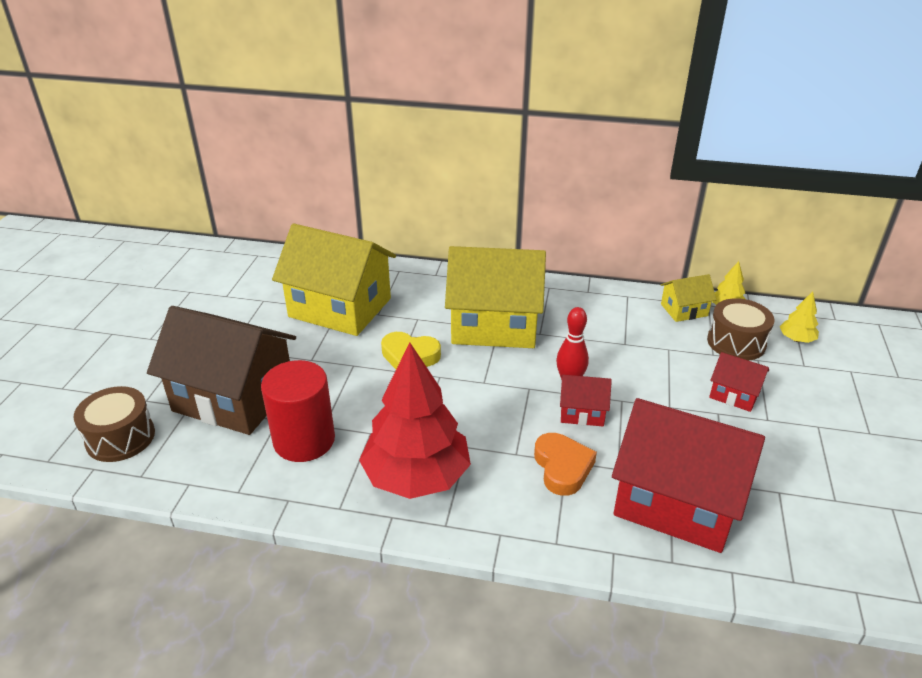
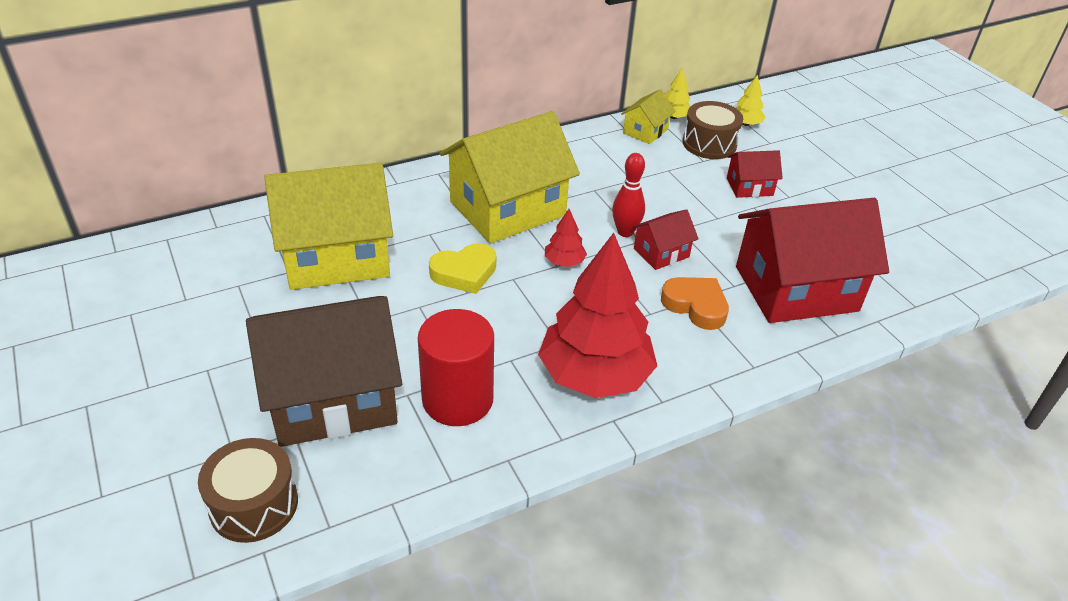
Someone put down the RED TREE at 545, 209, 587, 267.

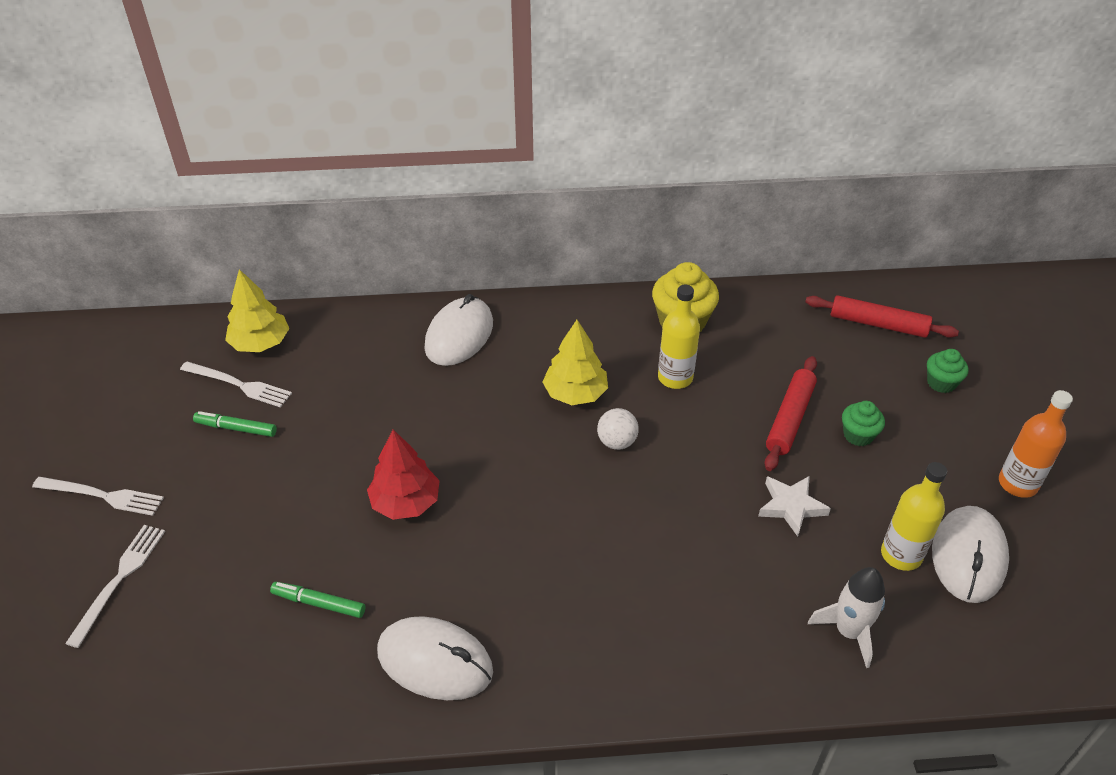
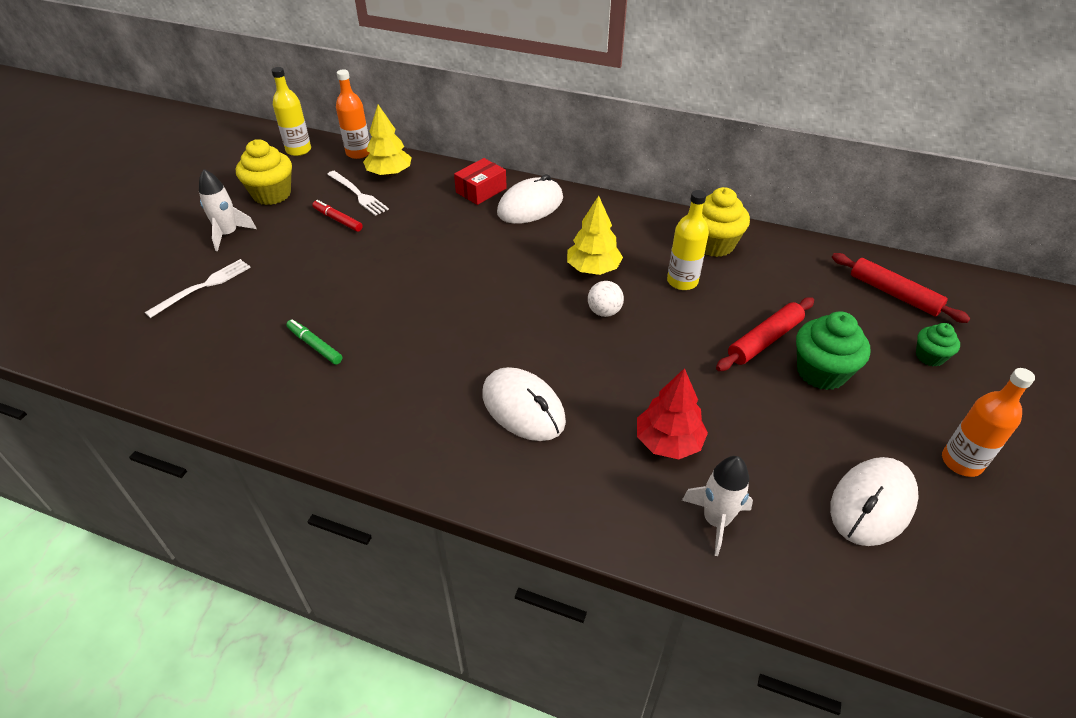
Someone swapped the WHITE FORK at 32, 477, 164, 516 for the WHITE ROCKET at 199, 169, 257, 251. Someone put down the YELLOW CUPCAKE at 236, 139, 292, 205. Someone carried the YELLOW BOTTLE from 881, 462, 947, 571 to 271, 67, 311, 156. Someone repainted the GREEN MARKER at 193, 411, 277, 437, which became the RED MARKER at 312, 200, 363, 232. Someone put down the ORANGE BOTTLE at 336, 69, 370, 159. Someone put down the RED BOX at 454, 158, 507, 205. Someone carried the WHITE MOUSE from 377, 616, 493, 700 to 482, 367, 566, 441. Someone carried the RED TREE from 367, 429, 440, 520 to 637, 368, 708, 459. Someone scaled the GREEN CUPCAKE at 842, 401, 885, 446 by 1.74. Someone took away the WHITE STAR at 758, 476, 831, 537.

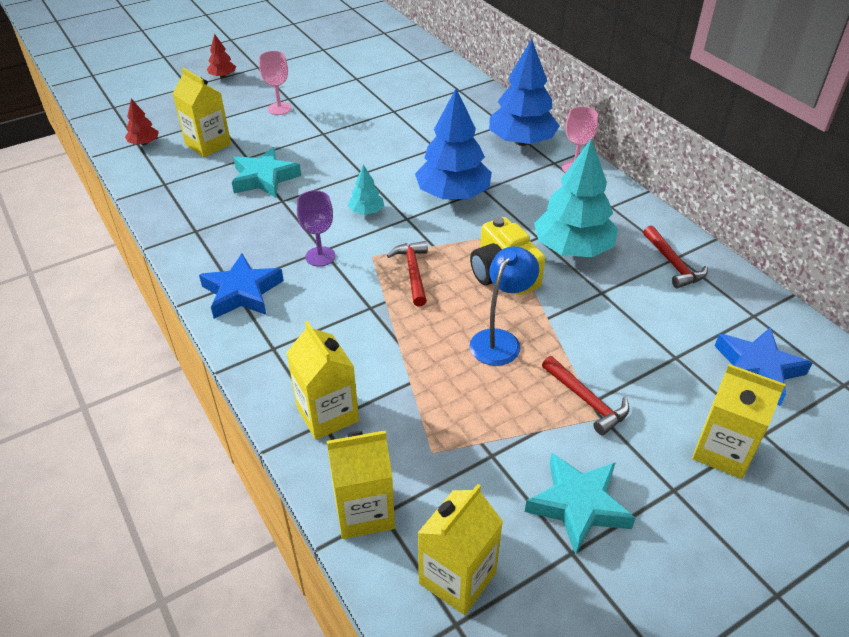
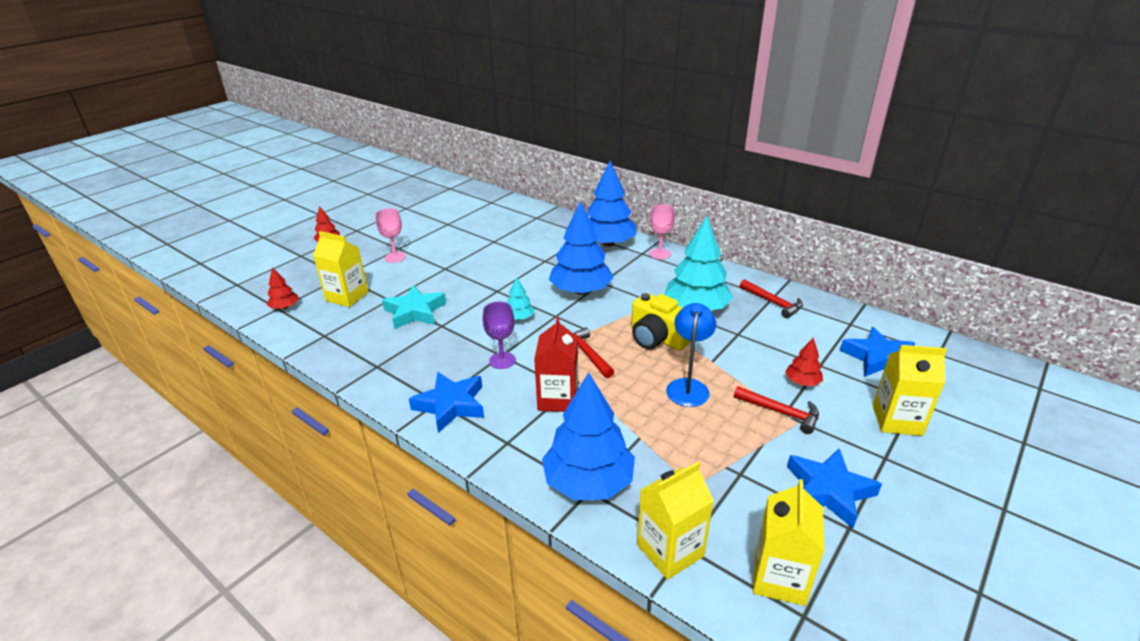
Someone put down the RED CARTON at 534, 317, 578, 412. Someone swapped the YELLOW CARTON at 286, 321, 359, 440 for the BLUE TREE at 542, 372, 635, 500. Someone put down the RED TREE at 785, 338, 823, 386. Someone repainted the TURQUOISE STAR at 525, 453, 636, 555, which became the BLUE STAR at 787, 448, 882, 528.

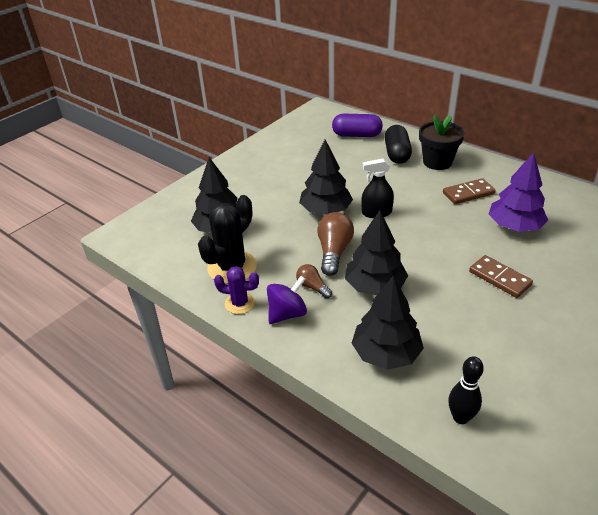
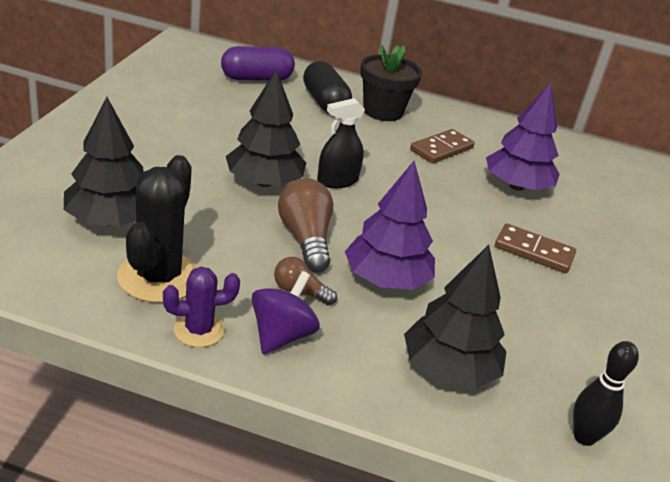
Someone repainted the BLACK TREE at 345, 210, 408, 295, which became the PURPLE TREE at 345, 161, 435, 290.

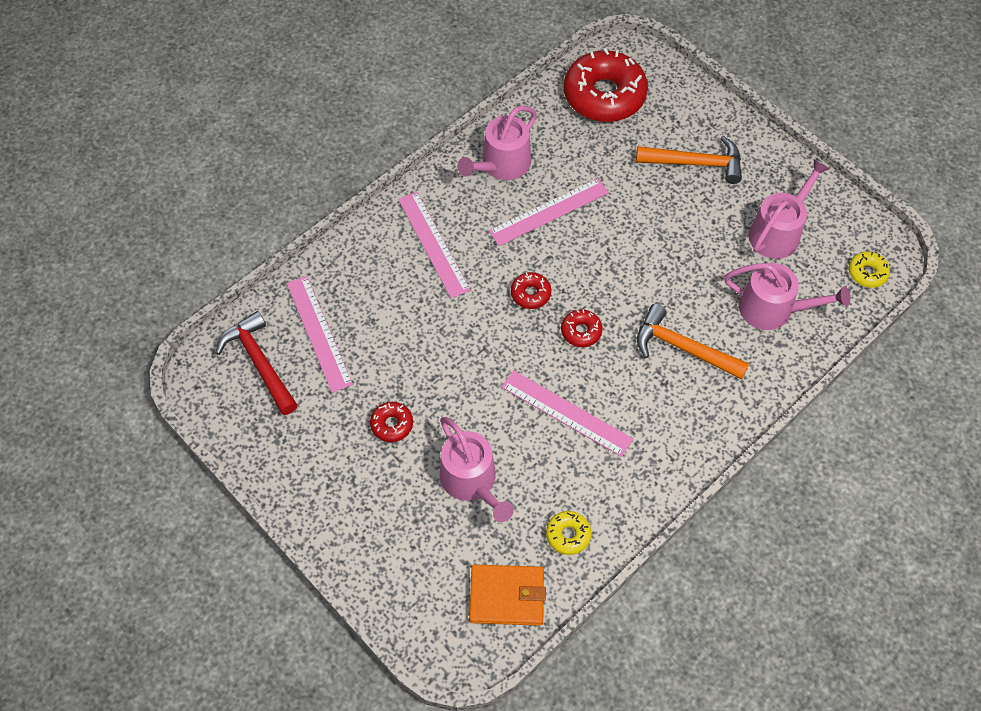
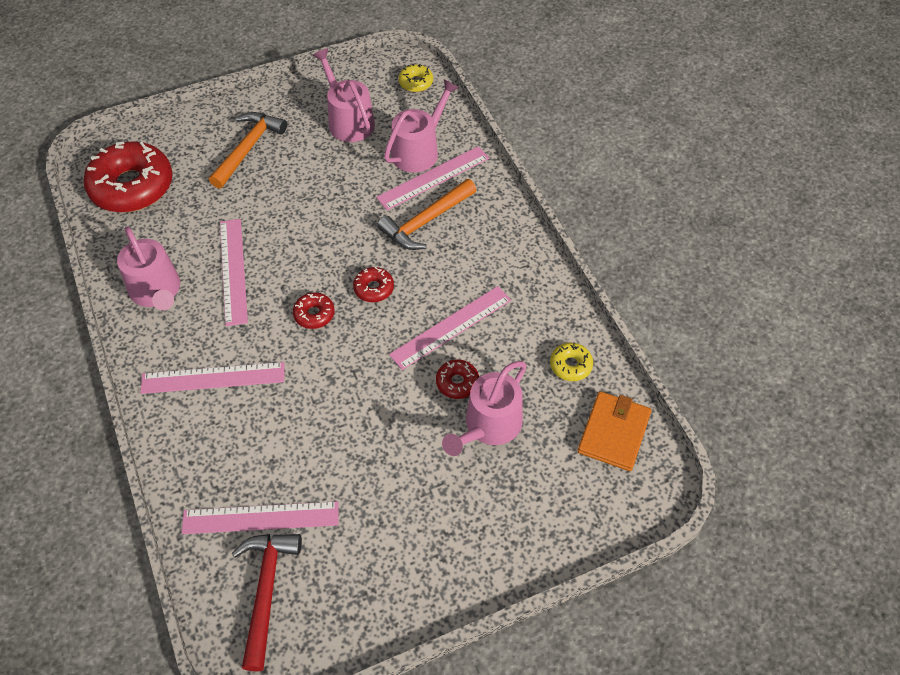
Someone rotated the RED HAMMER at 216, 311, 298, 415 by 105 degrees clockwise. Someone put down the PINK RULER at 376, 146, 489, 210. Someone carried the RED DONUT from 370, 402, 413, 442 to 436, 359, 479, 399. Someone rotated the PINK WATERING CAN at 440, 417, 514, 522 by 135 degrees clockwise.

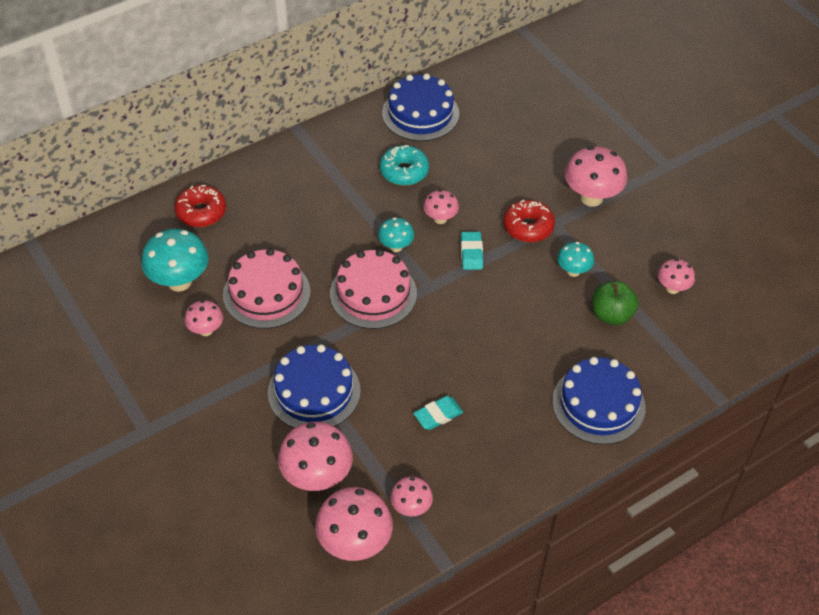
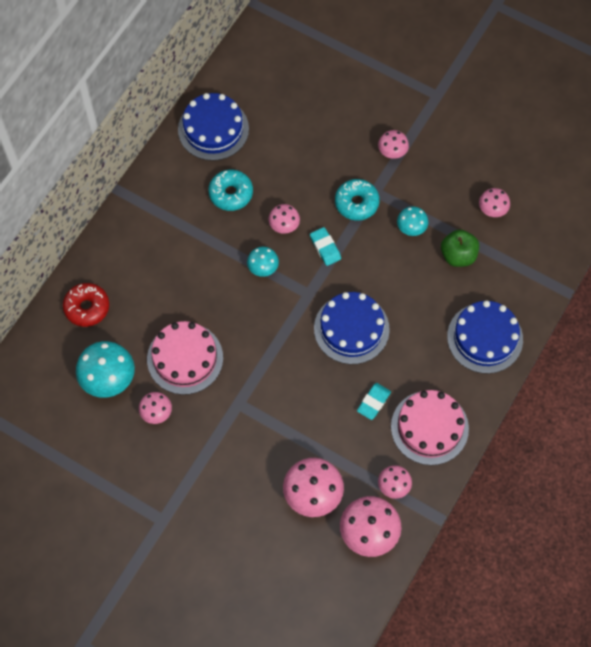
Someone carried the BLUE CAKE from 268, 344, 361, 428 to 314, 292, 390, 364. Someone repainted the RED DONUT at 503, 200, 555, 242, which became the TURQUOISE DONUT at 335, 179, 380, 220. Someone scaled the PINK MUSHROOM at 565, 146, 627, 207 by 0.57. Someone carried the PINK CAKE from 330, 249, 417, 329 to 391, 390, 469, 465.

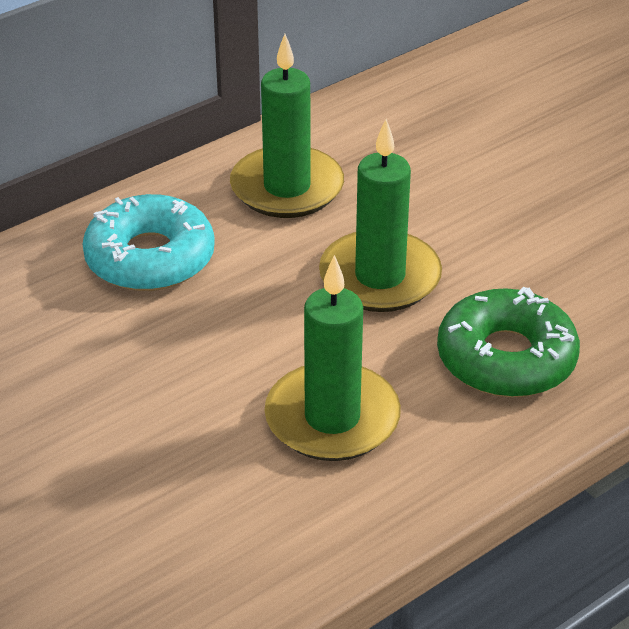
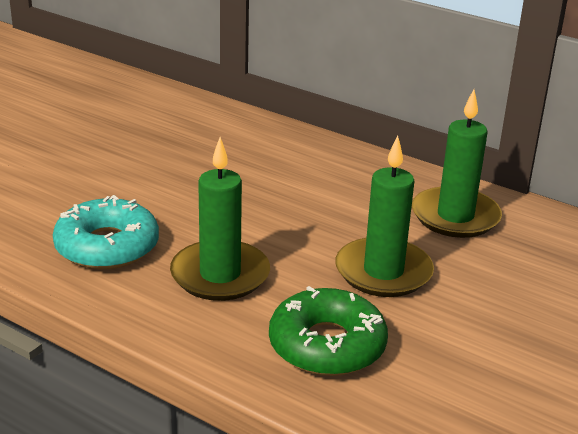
Someone carried the TURQUOISE DONUT from 83, 194, 215, 291 to 53, 195, 159, 269.

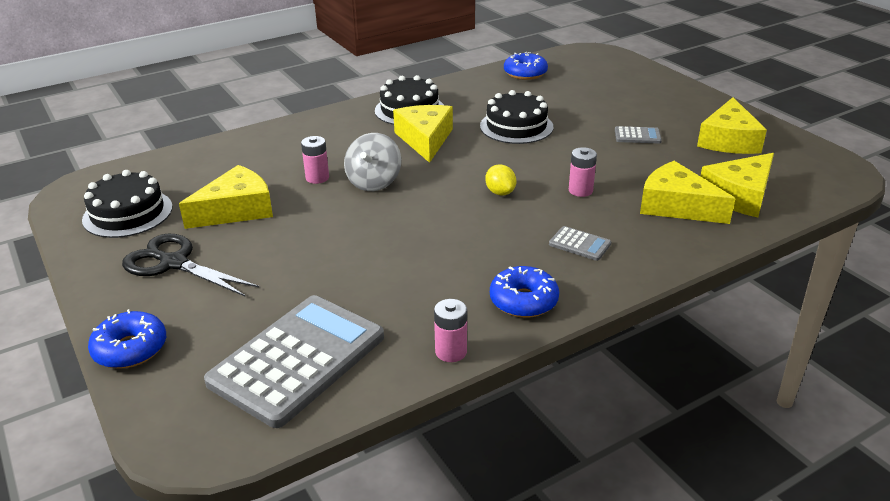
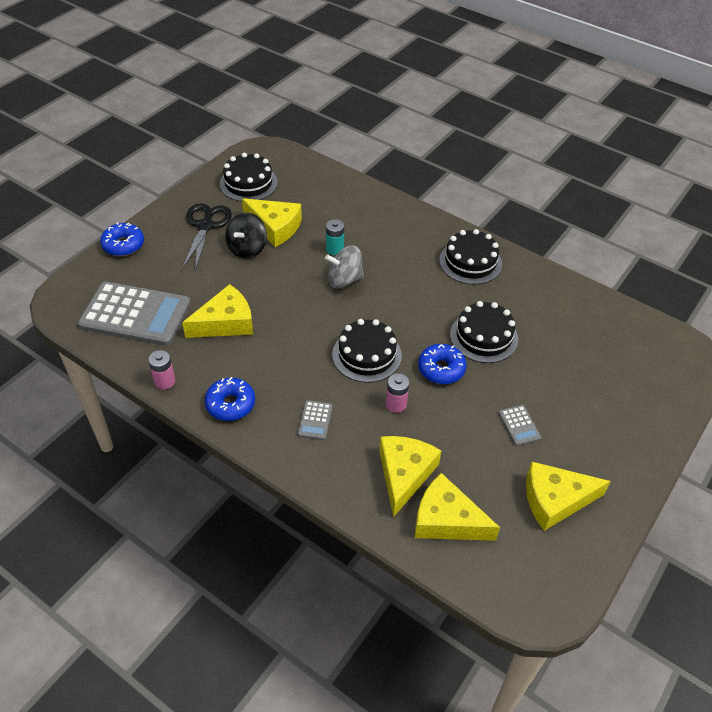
Someone carried the YELLOW CHEESE from 393, 105, 453, 163 to 182, 284, 253, 338. Someone put down the BLACK SPINNING TOP at 225, 213, 267, 259. Someone repainted the PINK BATTERY at 301, 136, 329, 184, which became the TURQUOISE BATTERY at 326, 219, 344, 255. Someone swapped the YELLOW LEMON at 485, 164, 516, 196 for the BLACK CAKE at 332, 319, 402, 383. Someone carried the BLUE DONUT from 504, 52, 548, 80 to 418, 344, 467, 384.

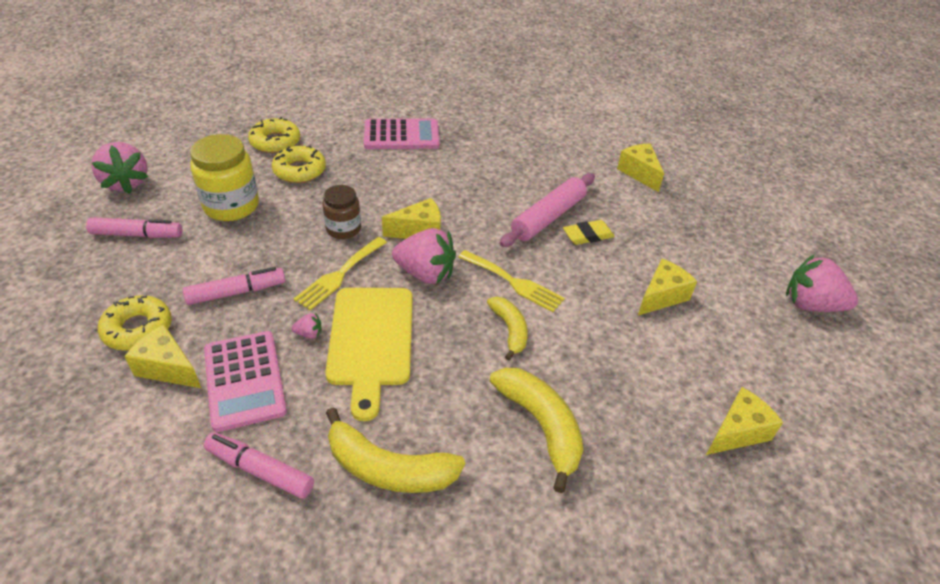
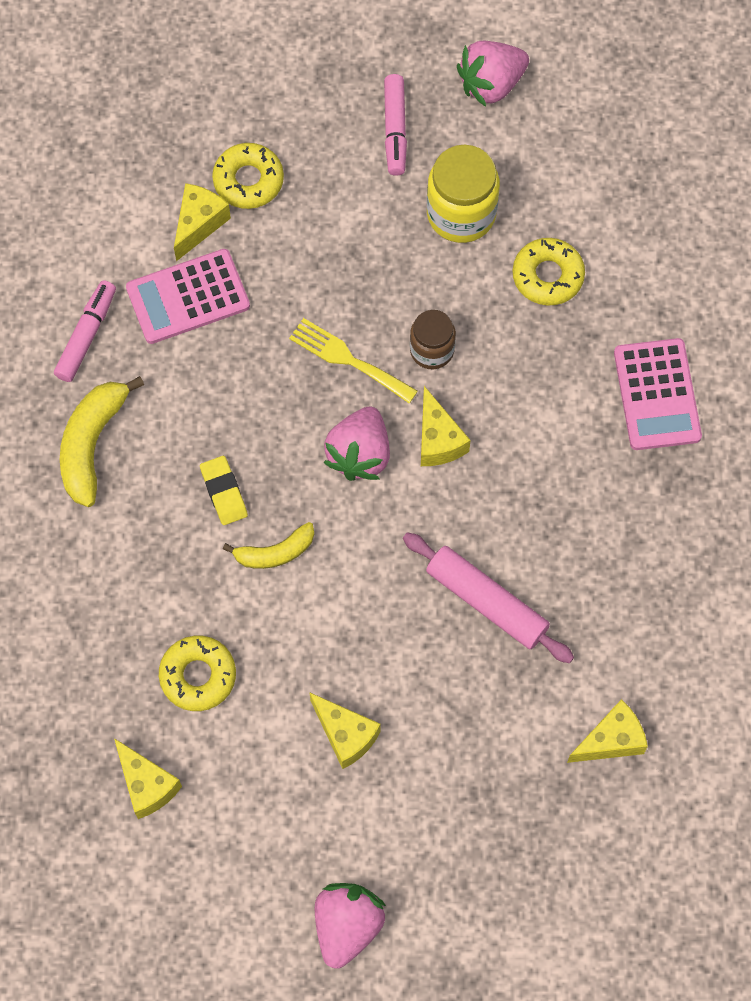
Someone carried the YELLOW DONUT from 248, 117, 300, 153 to 159, 636, 236, 711. Someone carried the YELLOW ERASER from 563, 220, 615, 245 to 200, 456, 248, 525. Someone took away the PINK MARKER at 183, 267, 286, 305. Someone took away the PINK STRAWBERRY at 292, 313, 322, 339. Someone took away the YELLOW CUTTING BOARD at 325, 288, 413, 421. Someone took away the YELLOW FORK at 458, 250, 565, 312. Someone took away the YELLOW BANANA at 489, 368, 583, 493.

